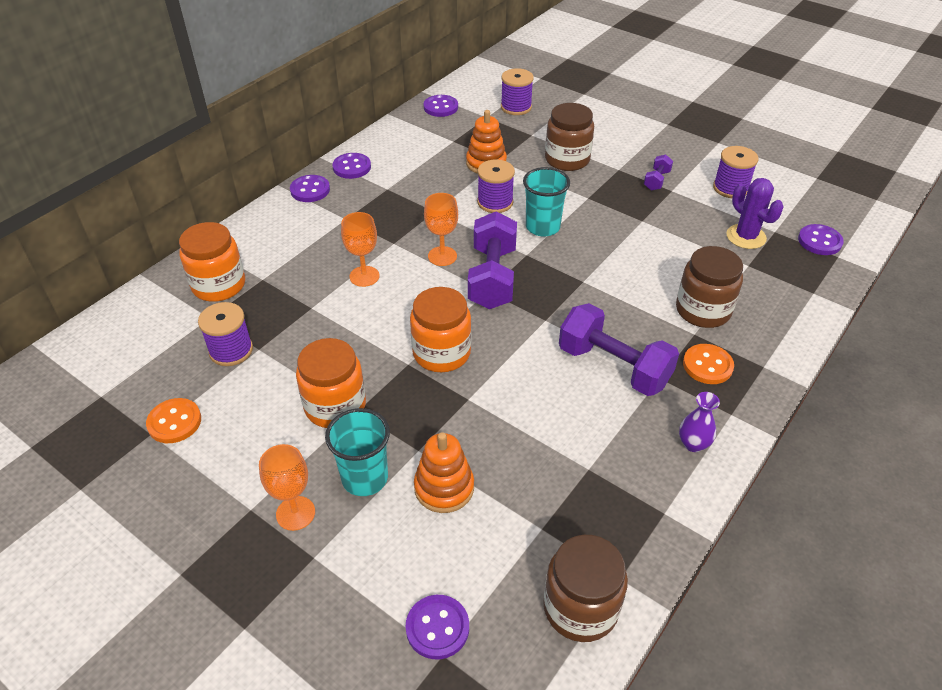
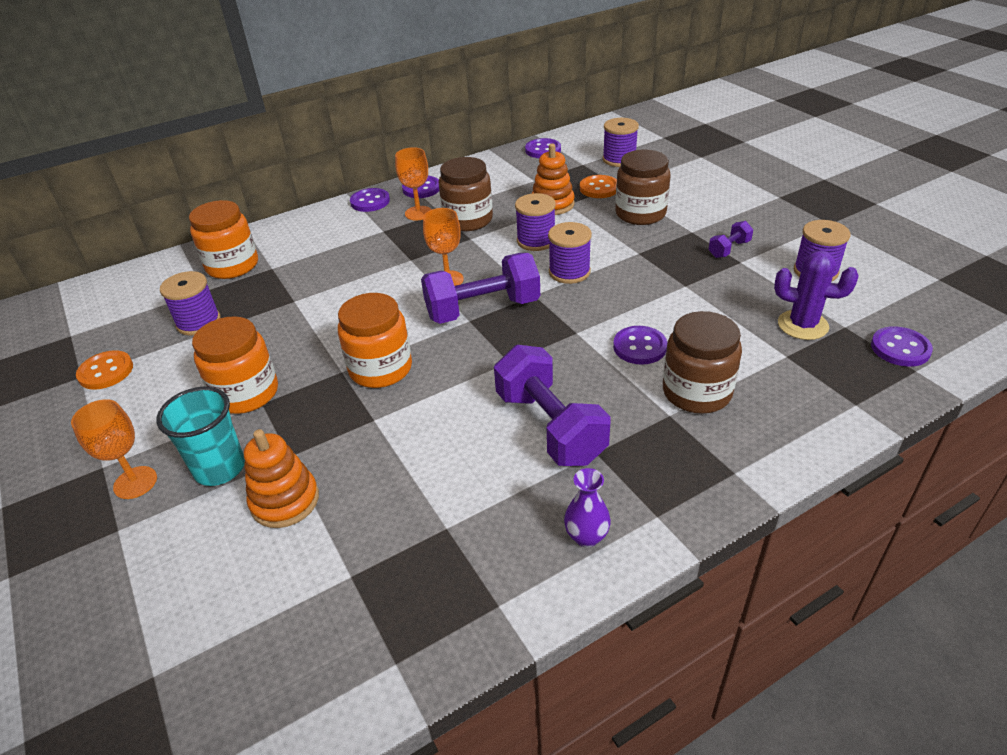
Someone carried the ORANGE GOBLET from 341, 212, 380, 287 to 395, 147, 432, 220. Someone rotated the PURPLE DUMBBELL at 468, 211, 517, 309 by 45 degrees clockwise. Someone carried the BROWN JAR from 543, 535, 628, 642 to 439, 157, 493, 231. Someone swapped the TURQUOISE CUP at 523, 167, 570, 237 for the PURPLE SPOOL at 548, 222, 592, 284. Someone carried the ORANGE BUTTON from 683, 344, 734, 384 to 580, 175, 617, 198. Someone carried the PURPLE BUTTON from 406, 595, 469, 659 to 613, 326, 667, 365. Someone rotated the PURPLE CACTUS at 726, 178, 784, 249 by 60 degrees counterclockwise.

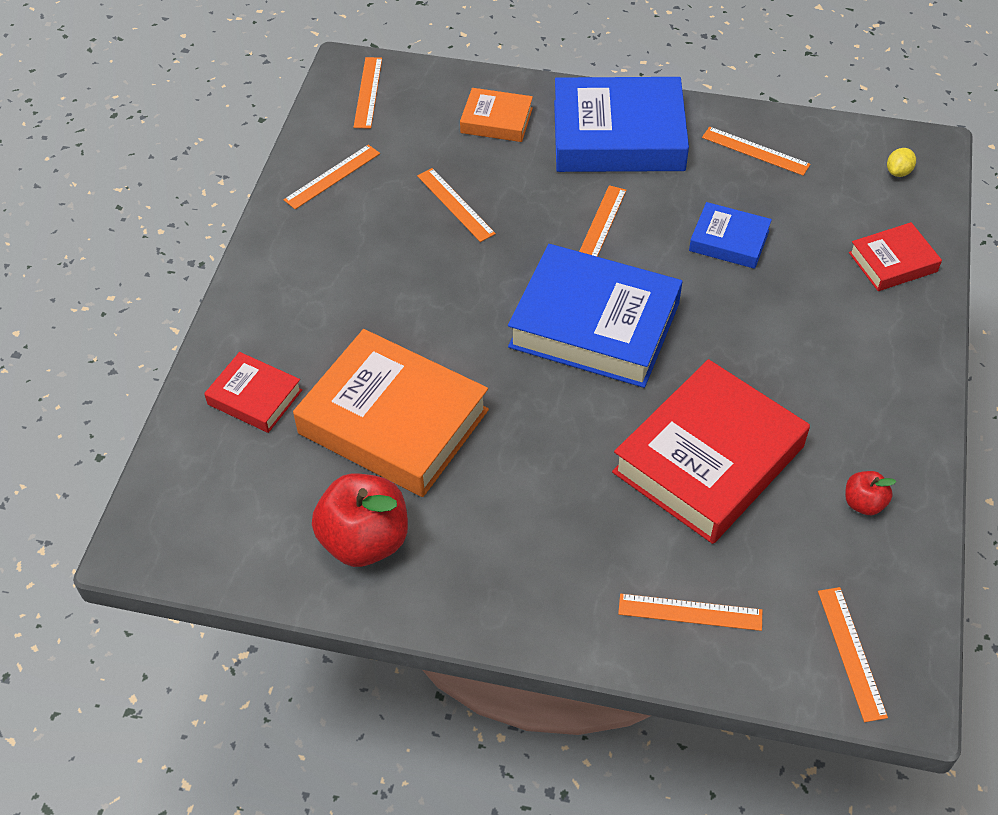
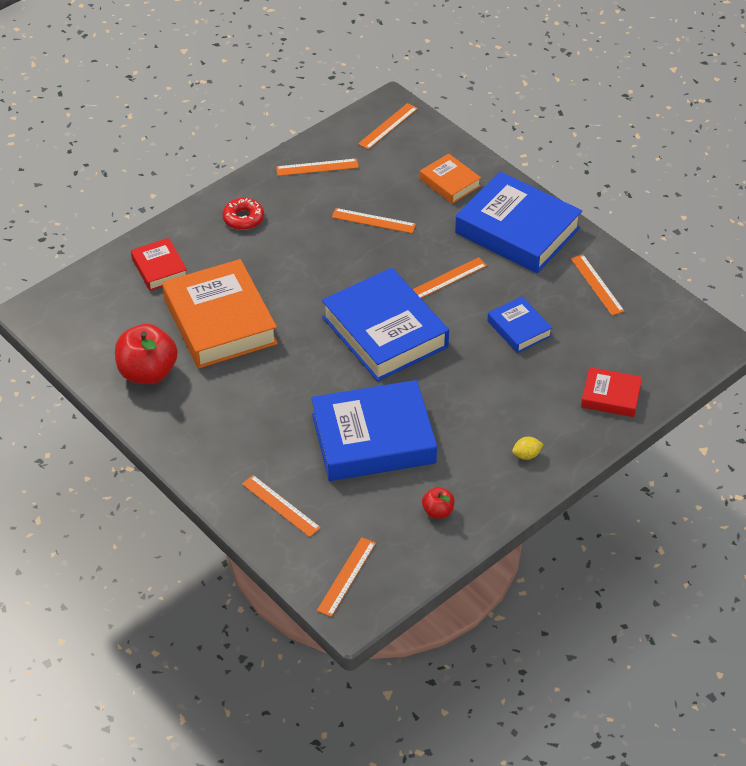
Someone put down the RED DONUT at 222, 198, 264, 230. Someone repainted the RED BOOK at 612, 359, 810, 544, which became the BLUE BOOK at 311, 380, 437, 481. Someone rotated the ORANGE RULER at 417, 168, 496, 242 by 75 degrees counterclockwise. Someone carried the YELLOW LEMON from 887, 148, 916, 177 to 512, 437, 544, 460.

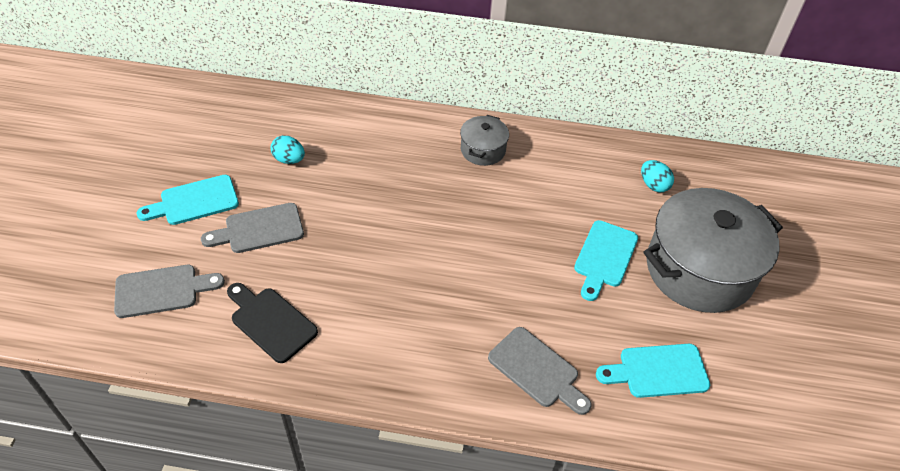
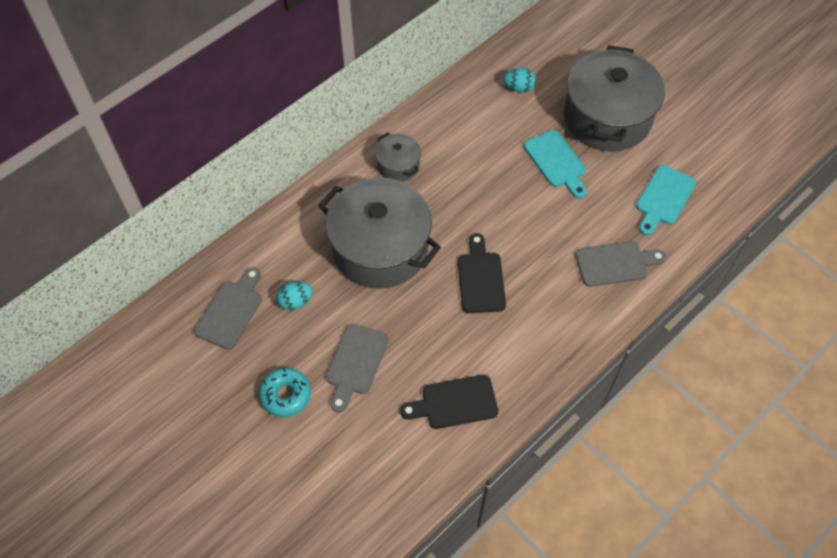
Someone carried the GREY CUTTING BOARD from 114, 265, 225, 318 to 194, 267, 262, 350. Someone swapped the TURQUOISE CUTTING BOARD at 137, 175, 239, 225 for the TURQUOISE DONUT at 259, 368, 311, 417. Someone put down the GREY POT at 318, 177, 441, 289. Someone put down the BLACK CUTTING BOARD at 458, 233, 506, 313.

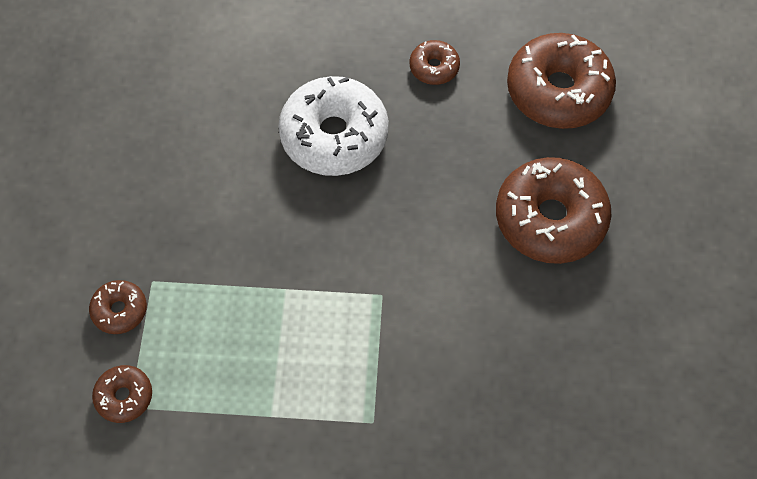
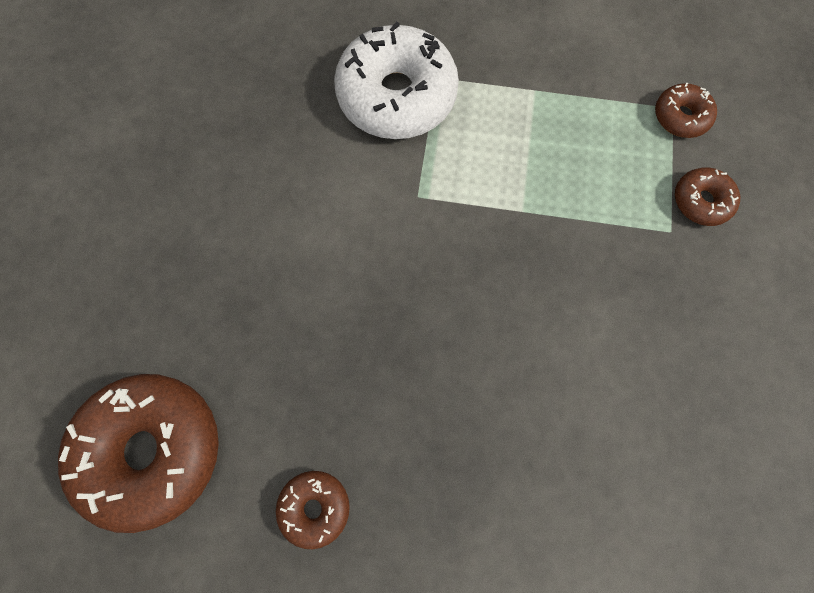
Someone carried the WHITE DONUT from 278, 76, 389, 176 to 334, 22, 459, 139. Someone took away the BROWN DONUT at 496, 157, 611, 264.

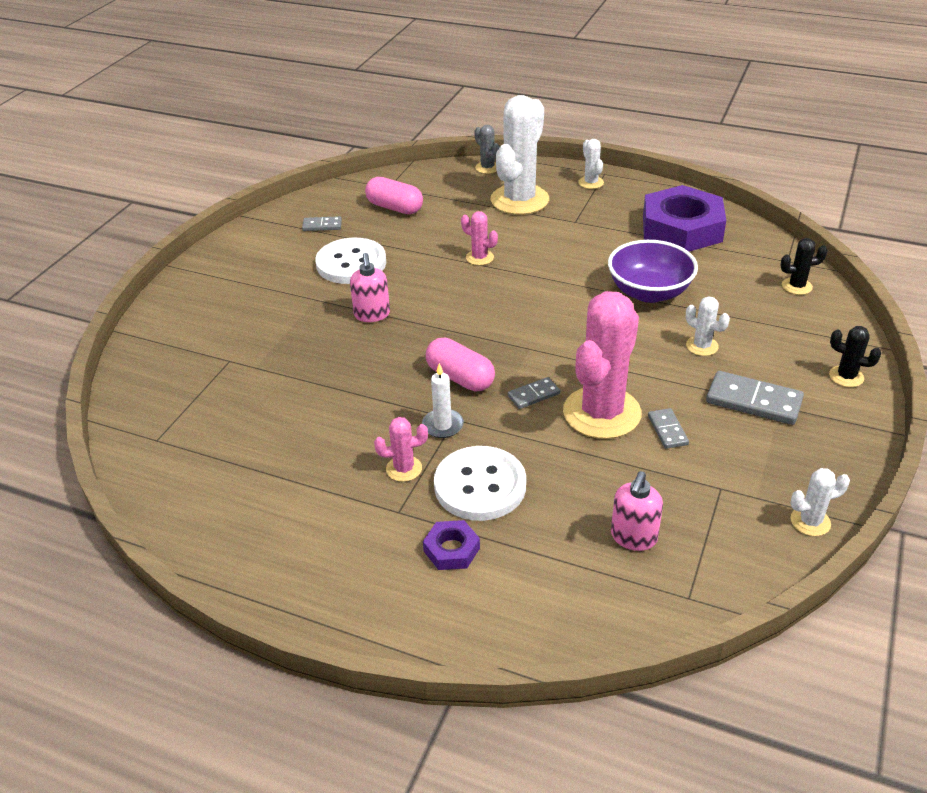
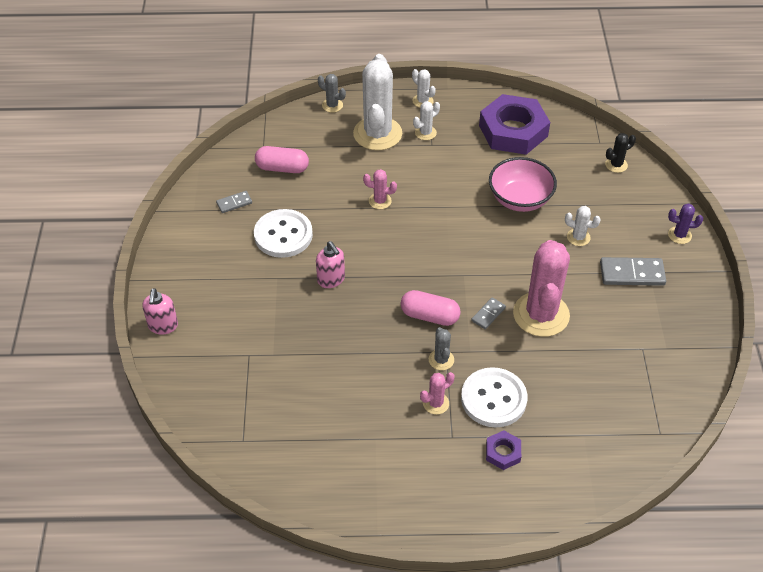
Someone carried the PINK SOAP DISPENSER from 611, 471, 663, 551 to 143, 288, 178, 335. Someone carried the WHITE CACTUS from 790, 468, 850, 536 to 413, 101, 440, 140. Someone swapped the WHITE CANDLE at 422, 363, 464, 438 for the GREY CACTUS at 429, 327, 454, 370. Someone repainted the PURPLE BOWL at 608, 240, 698, 303, which became the PINK BOWL at 489, 157, 557, 212. Someone repainted the BLACK CACTUS at 829, 326, 881, 387, which became the PURPLE CACTUS at 668, 203, 703, 244. Someone took away the GREY DOMINO at 648, 408, 689, 449.

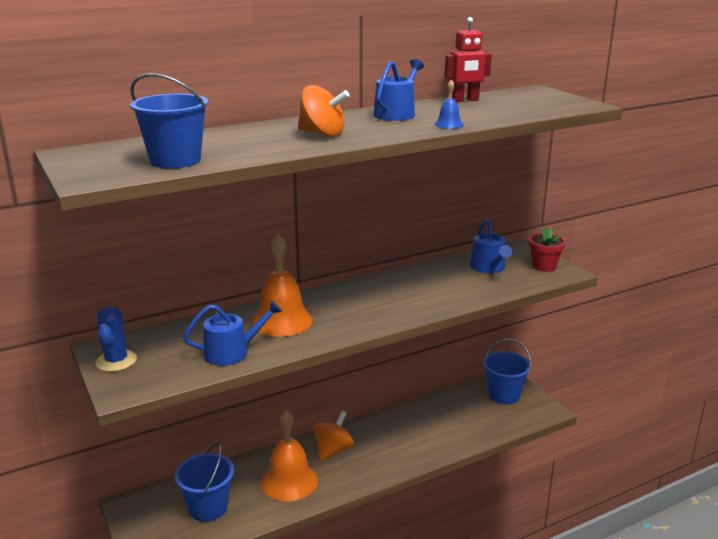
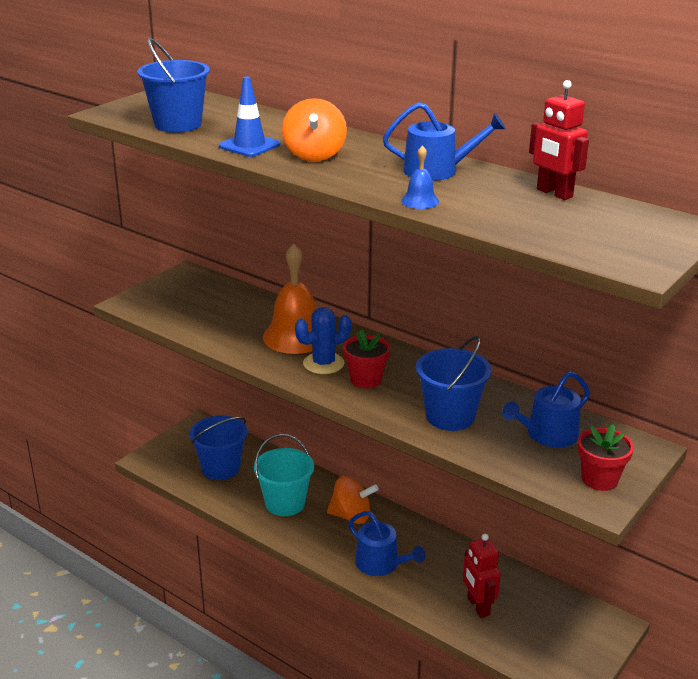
Someone put down the BLUE TRAFFIC CONE at 219, 76, 280, 157. Someone swapped the ORANGE BELL at 261, 410, 318, 501 for the TURQUOISE BUCKET at 254, 434, 314, 516. Someone carried the BLUE CACTUS from 95, 306, 137, 372 to 295, 307, 351, 374. Someone put down the RED FLOWER POT at 343, 329, 390, 388. Someone carried the BLUE WATERING CAN from 183, 300, 282, 366 to 348, 511, 426, 576. Someone carried the BLUE BUCKET from 483, 339, 531, 405 to 416, 336, 491, 431. Someone put down the RED ROBOT at 463, 534, 501, 618.

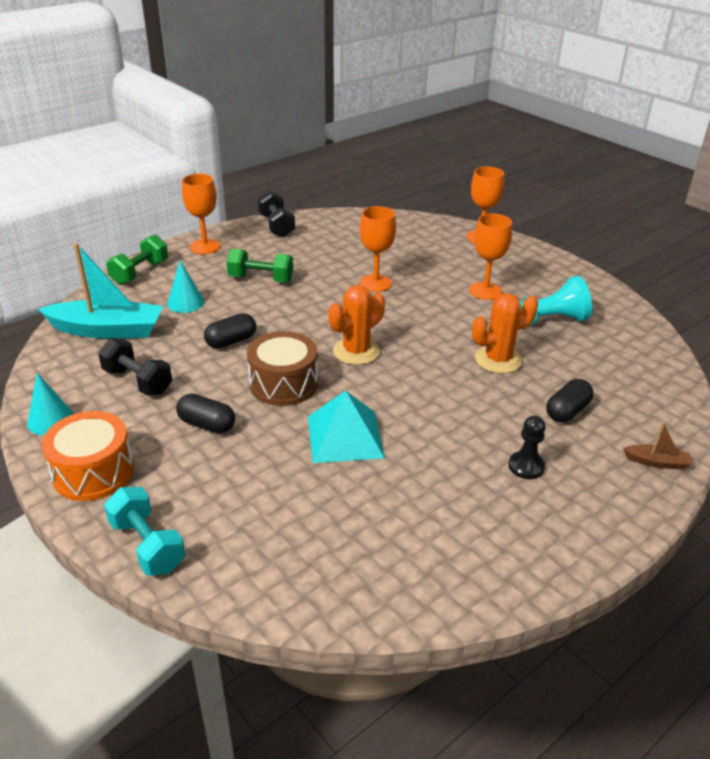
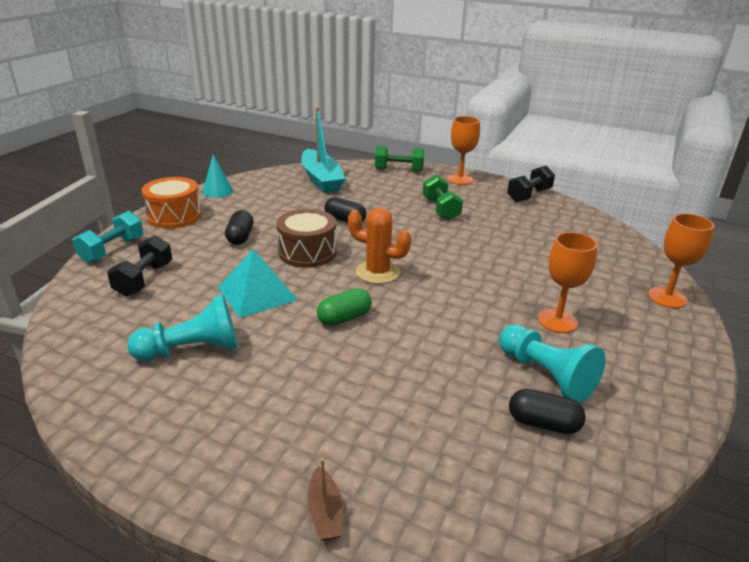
Someone carried the BLACK DUMBBELL from 98, 339, 172, 395 to 107, 235, 172, 297. Someone put down the TURQUOISE PAWN at 127, 295, 238, 361. Someone put down the GREEN CAPSULE at 317, 288, 372, 326. Someone carried the BLACK CAPSULE from 546, 379, 593, 423 to 509, 389, 585, 434. Someone took away the TURQUOISE CONE at 167, 261, 204, 313. Someone took away the ORANGE GOBLET at 360, 206, 396, 292. Someone took away the ORANGE CACTUS at 472, 293, 538, 373. Someone took away the BLACK PAWN at 508, 416, 546, 479.

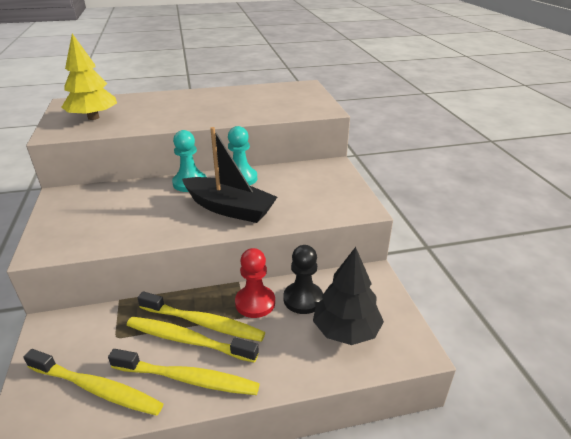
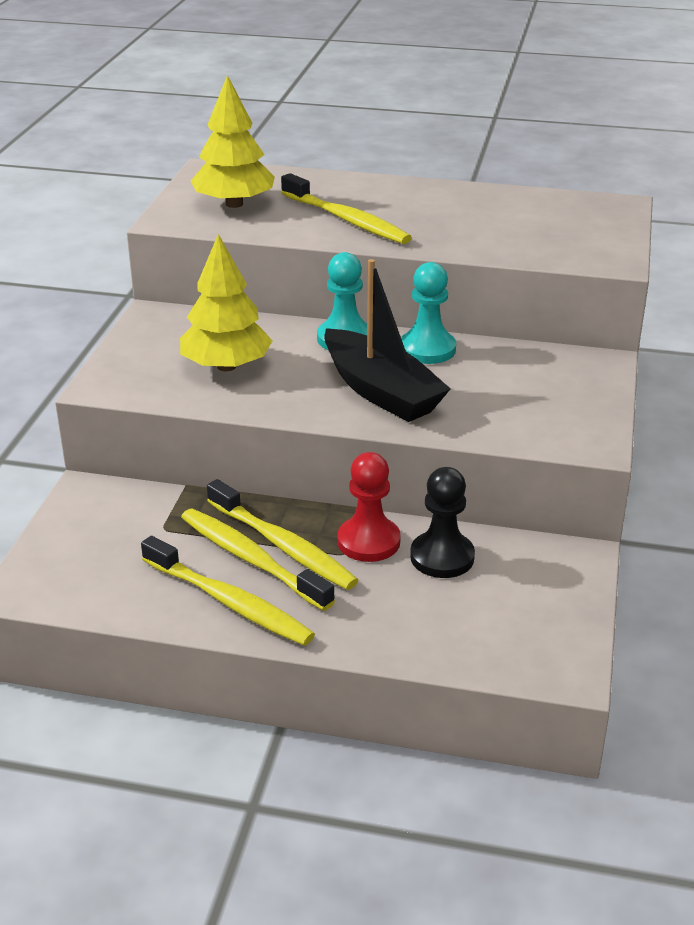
Someone put down the YELLOW TREE at 180, 234, 272, 371. Someone carried the YELLOW TOOTHBRUSH from 24, 349, 163, 416 to 281, 173, 412, 244. Someone took away the BLACK TREE at 313, 247, 384, 345.

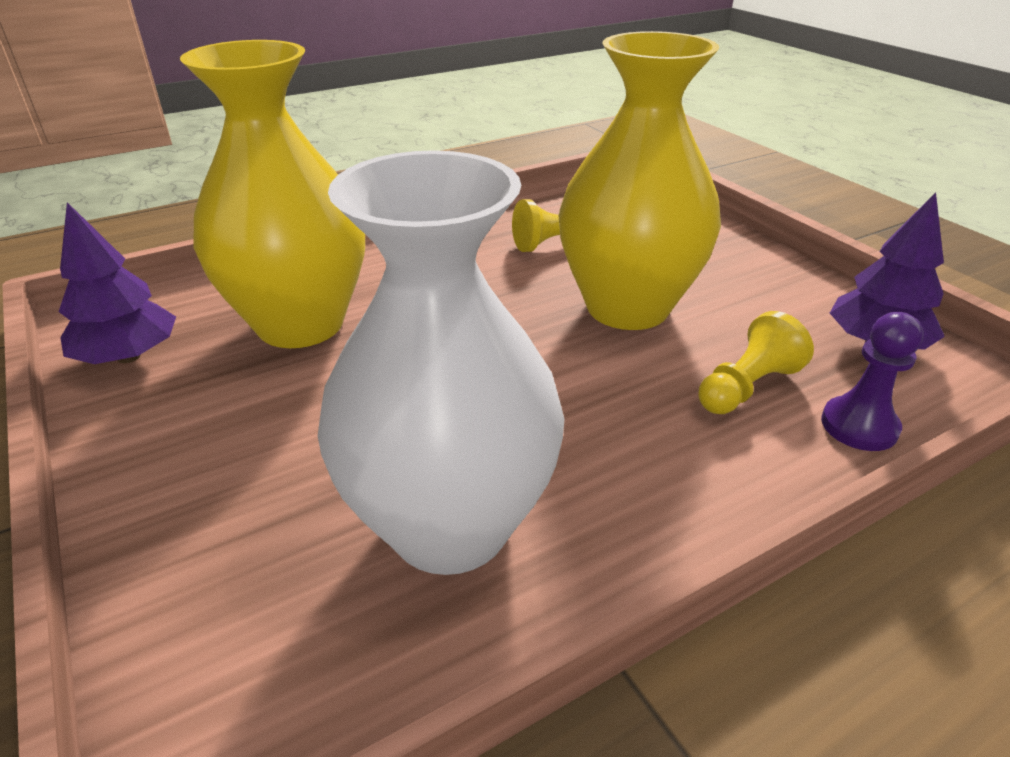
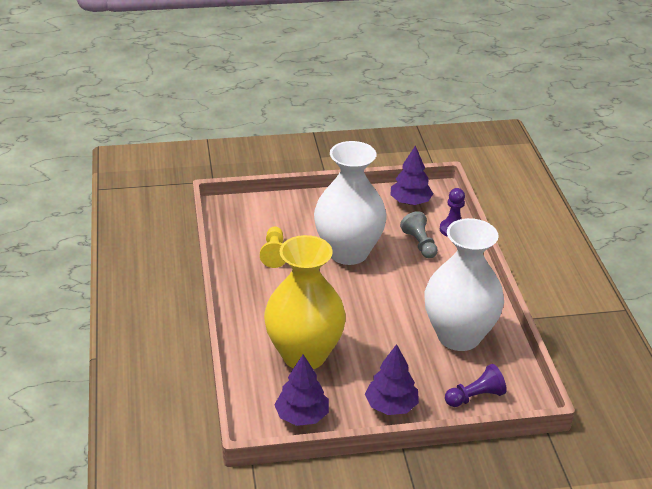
Someone repainted the YELLOW VASE at 559, 31, 721, 330, which became the WHITE VASE at 314, 141, 387, 265. Someone put down the PURPLE TREE at 365, 344, 419, 415. Someone repainted the YELLOW PAWN at 699, 311, 814, 414, which became the GREY PAWN at 400, 211, 438, 259. Someone put down the PURPLE PAWN at 445, 364, 507, 407.

